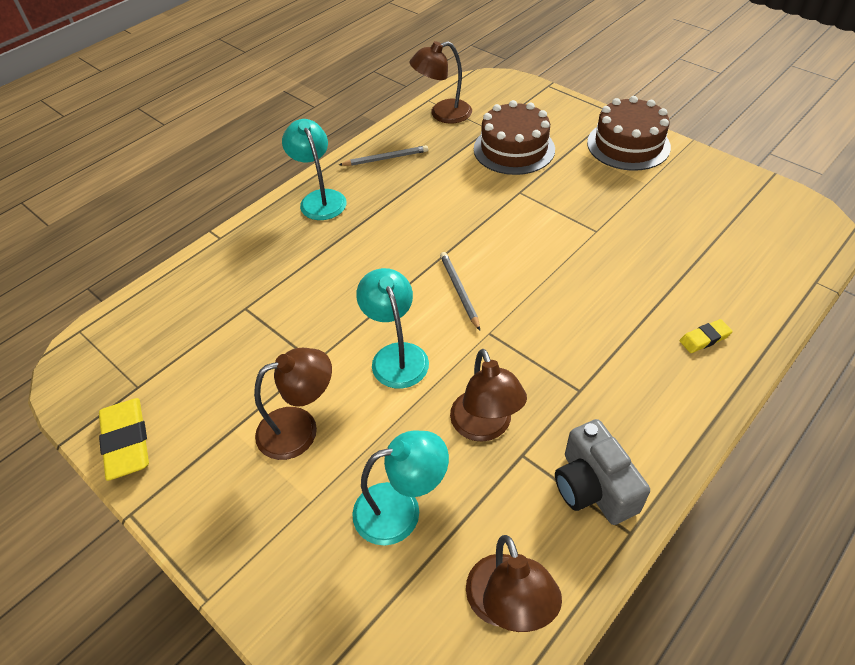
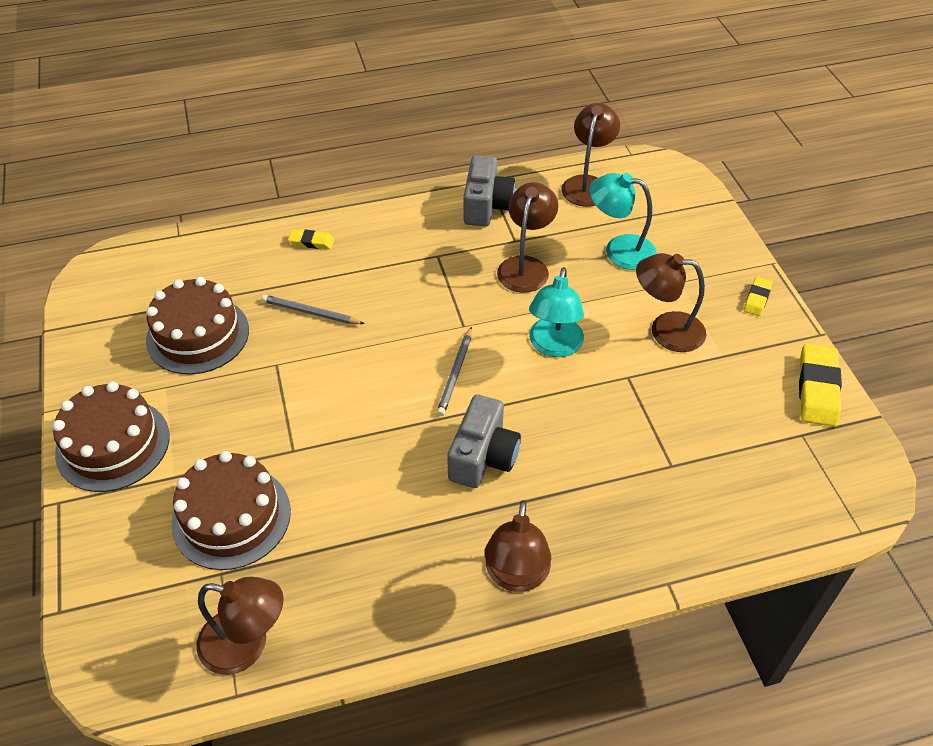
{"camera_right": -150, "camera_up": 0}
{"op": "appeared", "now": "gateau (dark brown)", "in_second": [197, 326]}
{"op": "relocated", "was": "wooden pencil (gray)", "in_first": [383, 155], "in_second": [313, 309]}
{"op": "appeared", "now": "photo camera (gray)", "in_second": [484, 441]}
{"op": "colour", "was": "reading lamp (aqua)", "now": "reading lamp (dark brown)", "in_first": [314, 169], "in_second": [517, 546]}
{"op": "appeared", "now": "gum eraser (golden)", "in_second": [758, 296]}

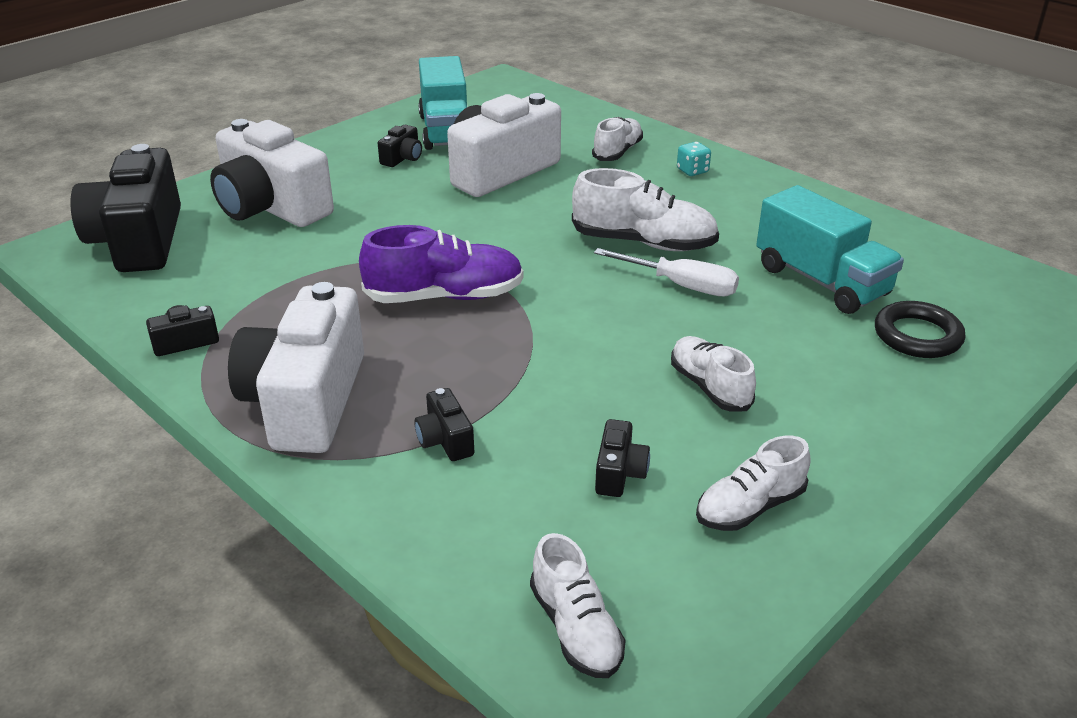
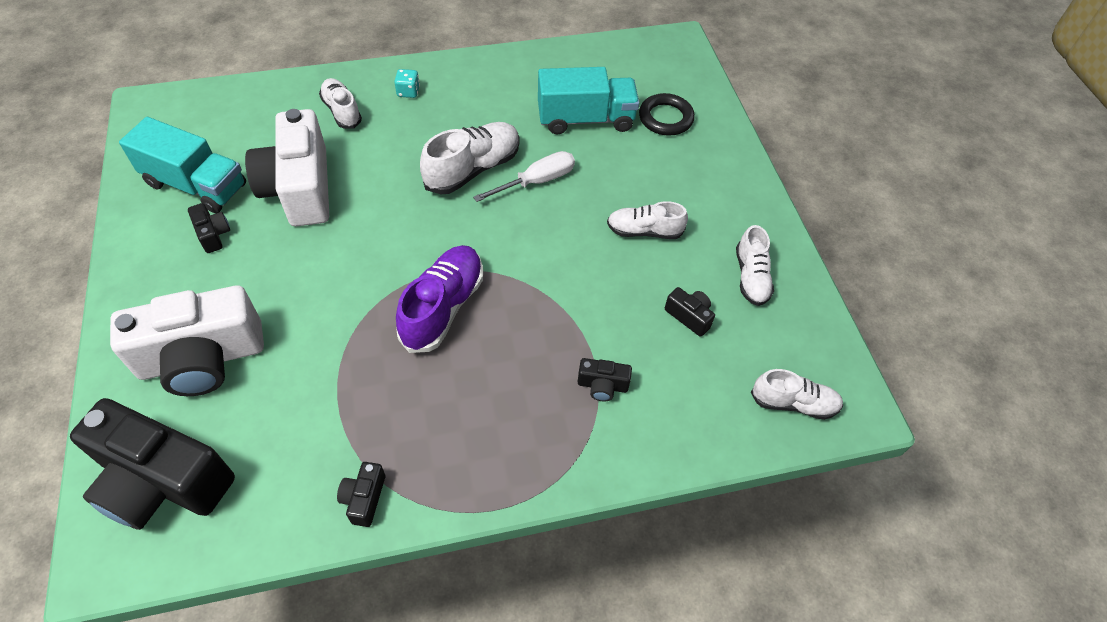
{"camera_right": -60, "camera_up": 20}
{"op": "missing", "was": "photo camera (pure white)", "in_first": [296, 367]}

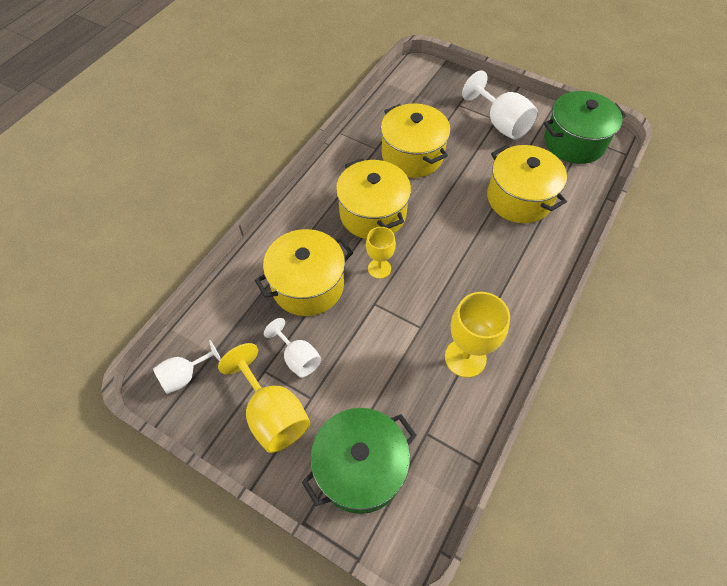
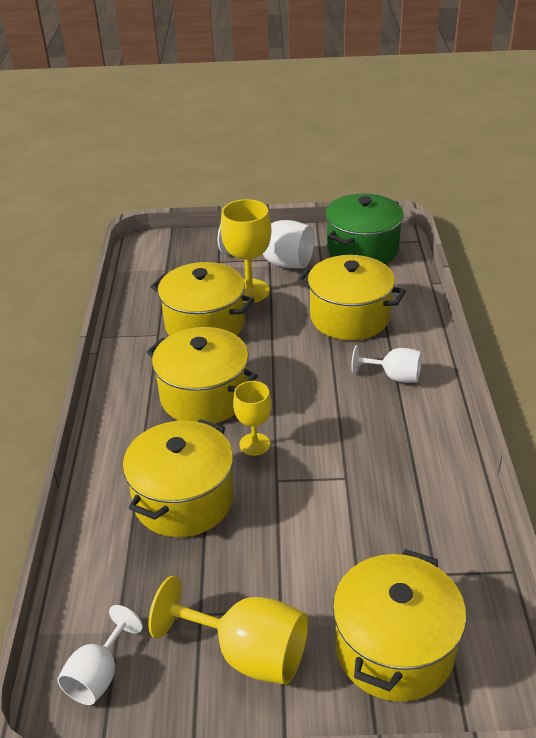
{"camera_right": -30, "camera_up": -20}
{"op": "relocated", "was": "chalice (golden)", "in_first": [477, 335], "in_second": [245, 251]}
{"op": "colour", "was": "pot (leaf-green)", "now": "pot (golden)", "in_first": [359, 461], "in_second": [400, 625]}
{"op": "relocated", "was": "chalice (pure white)", "in_first": [292, 348], "in_second": [386, 364]}

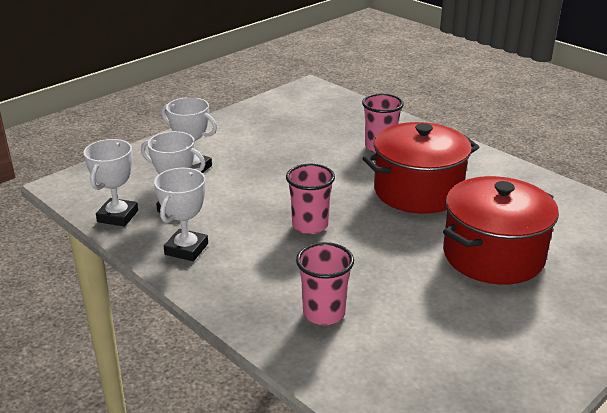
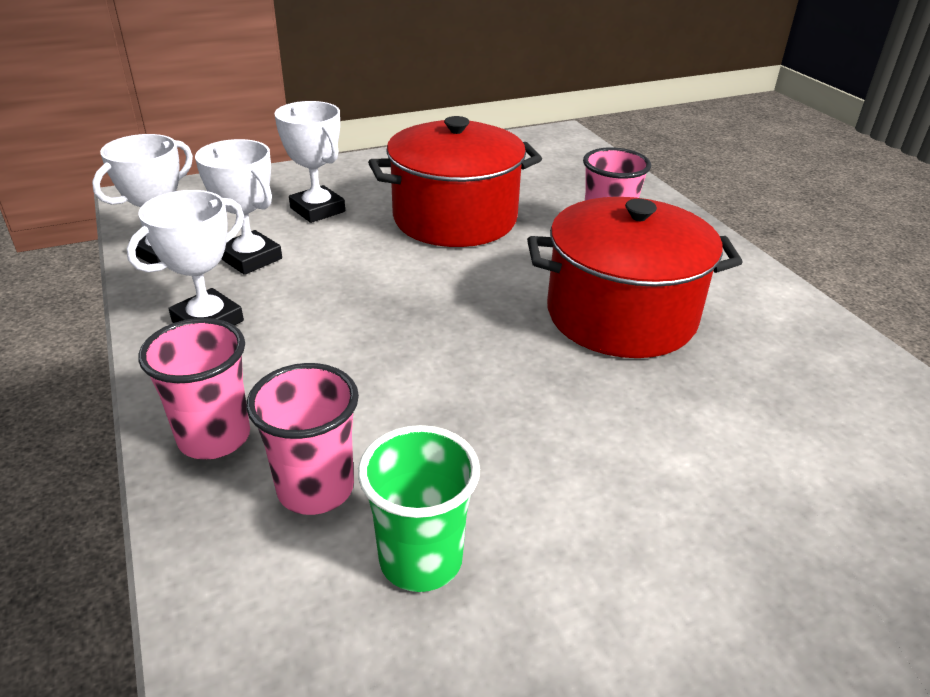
{"camera_right": 20, "camera_up": 5}
{"op": "relocated", "was": "tumbler (pink)", "in_first": [310, 199], "in_second": [194, 388]}
{"op": "appeared", "now": "tumbler (leaf-green)", "in_second": [419, 508]}
{"op": "relocated", "was": "pot (scarlet)", "in_first": [501, 230], "in_second": [455, 181]}

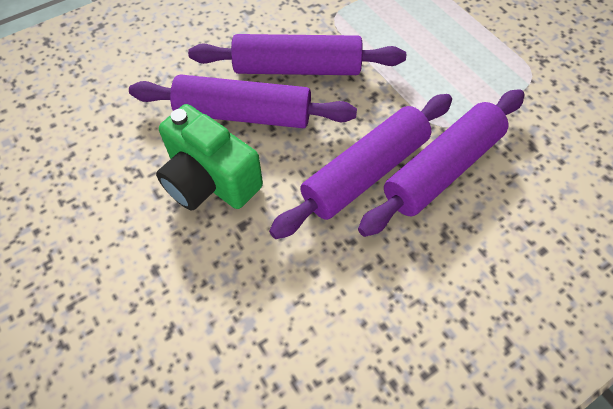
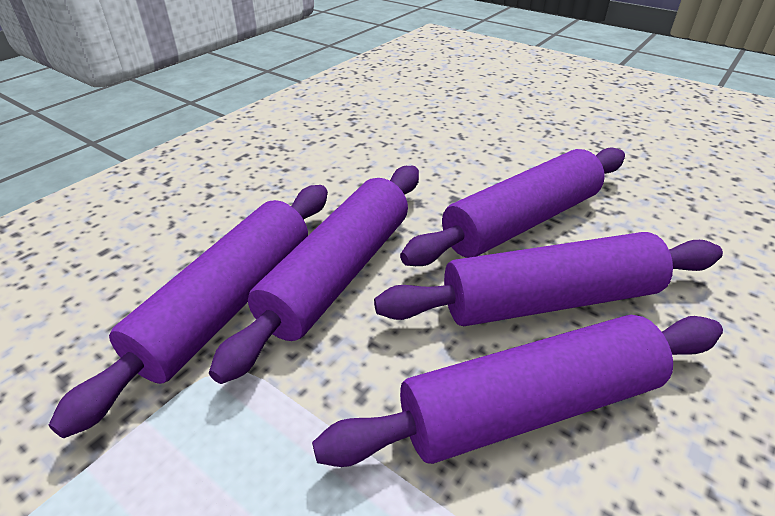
{"camera_right": 160, "camera_up": -20}
{"op": "exchanged", "was": "photo camera (leaf-green)", "now": "dough roller (purple)", "in_first": [209, 157], "in_second": [512, 206]}

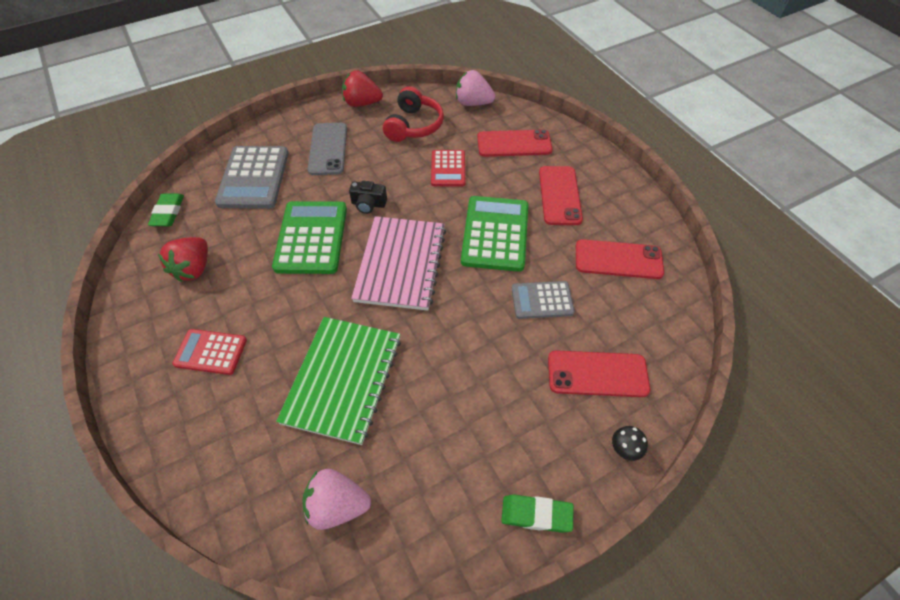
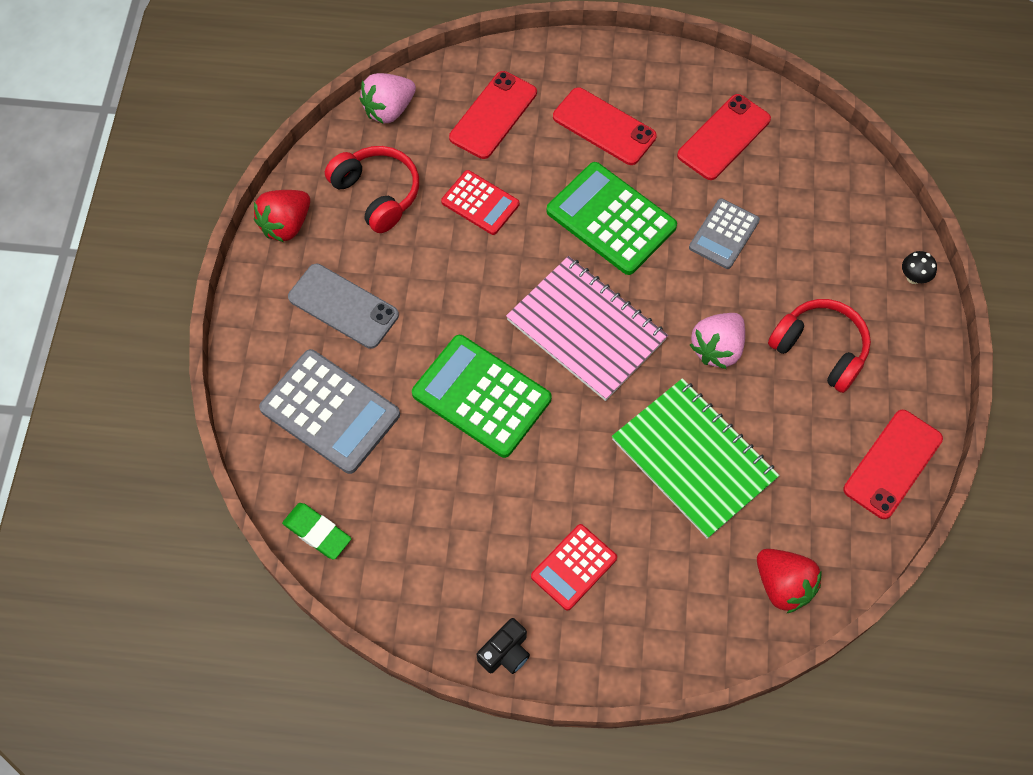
{"camera_right": -55, "camera_up": 10}
{"op": "relocated", "was": "photo camera (ebony)", "in_first": [368, 197], "in_second": [503, 646]}
{"op": "relocated", "was": "strawberry (pink)", "in_first": [336, 499], "in_second": [717, 341]}
{"op": "relocated", "was": "strawberry (scarlet)", "in_first": [183, 259], "in_second": [789, 581]}
{"op": "appeared", "now": "headphones (scarlet)", "in_second": [819, 346]}
{"op": "relocated", "was": "mobile phone (scarlet)", "in_first": [599, 373], "in_second": [893, 464]}
{"op": "missing", "was": "gum eraser (leaf-green)", "in_first": [537, 513]}

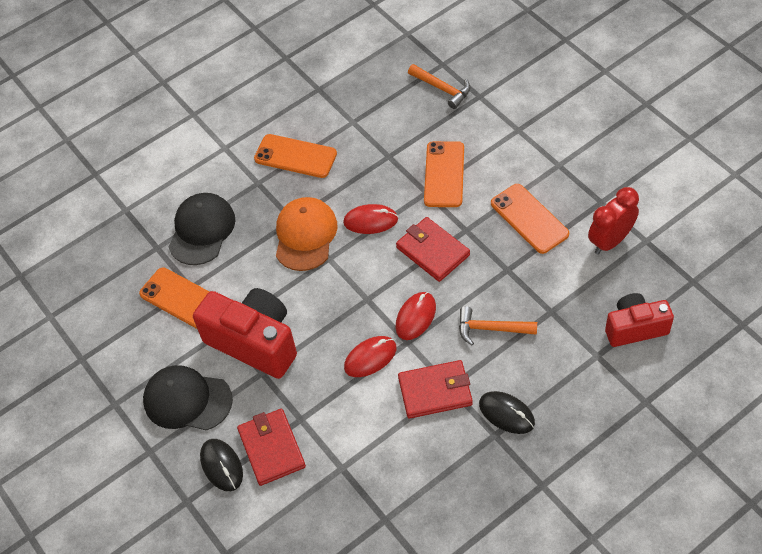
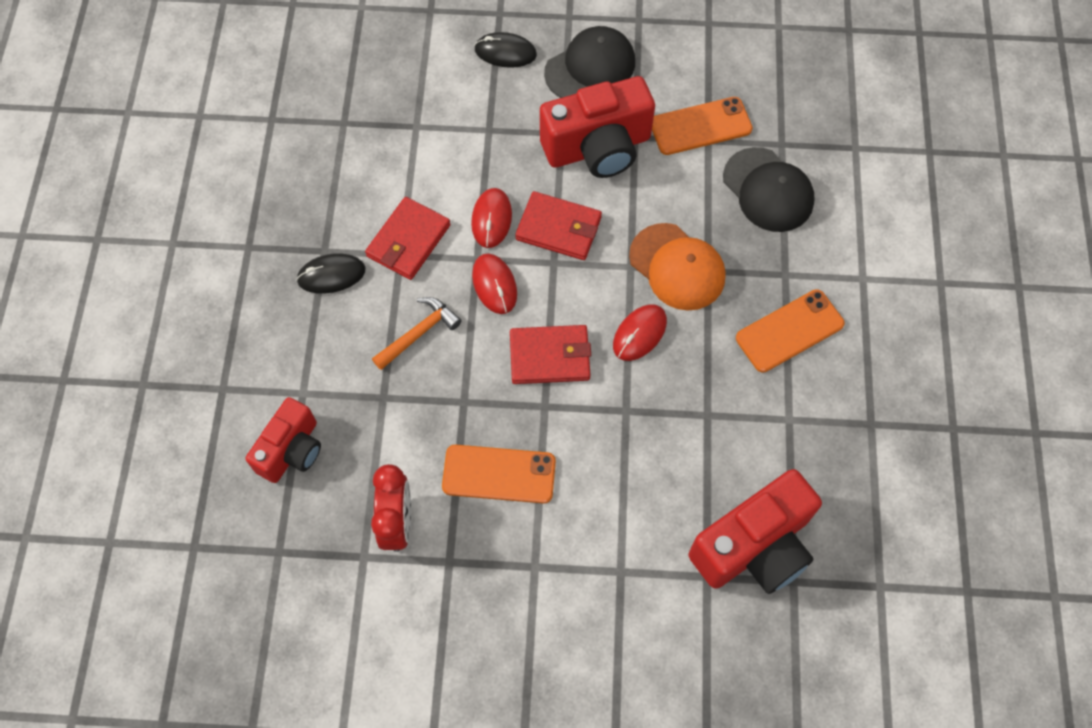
{"camera_right": 125, "camera_up": 10}
{"op": "relocated", "was": "card wallet (scarlet)", "in_first": [271, 447], "in_second": [558, 225]}
{"op": "exchanged", "was": "claw hammer (orange-coloured)", "now": "photo camera (scarlet)", "in_first": [439, 86], "in_second": [755, 531]}
{"op": "missing", "was": "mobile phone (orange-coloured)", "in_first": [444, 174]}

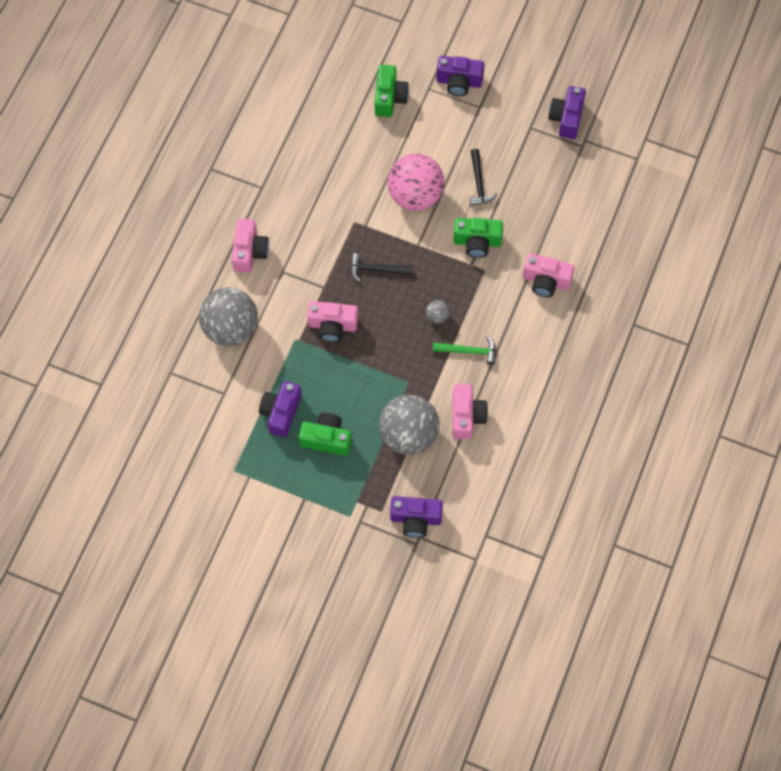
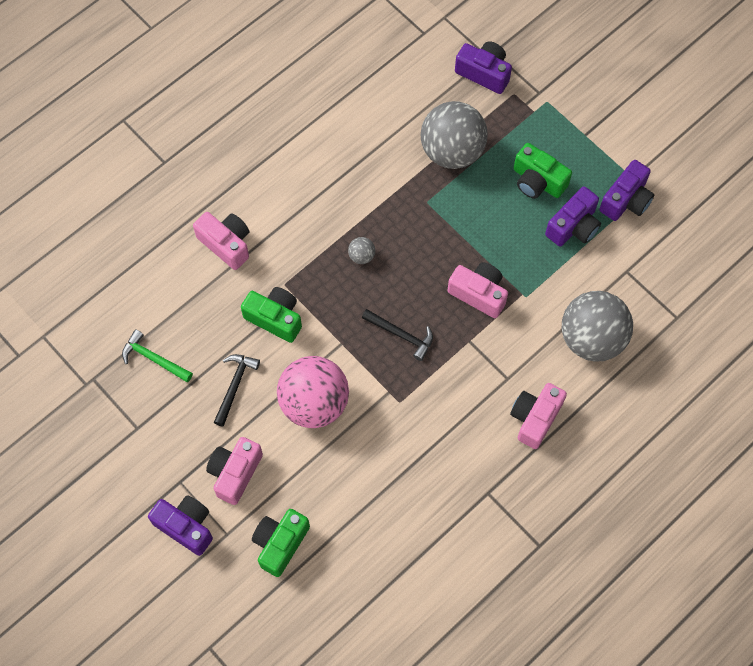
{"camera_right": -155, "camera_up": 0}
{"op": "relocated", "was": "claw hammer (leaf-green)", "in_first": [464, 350], "in_second": [157, 355]}
{"op": "relocated", "was": "photo camera (pink)", "in_first": [470, 411], "in_second": [234, 471]}
{"op": "relocated", "was": "photo camera (purple)", "in_first": [567, 112], "in_second": [626, 190]}

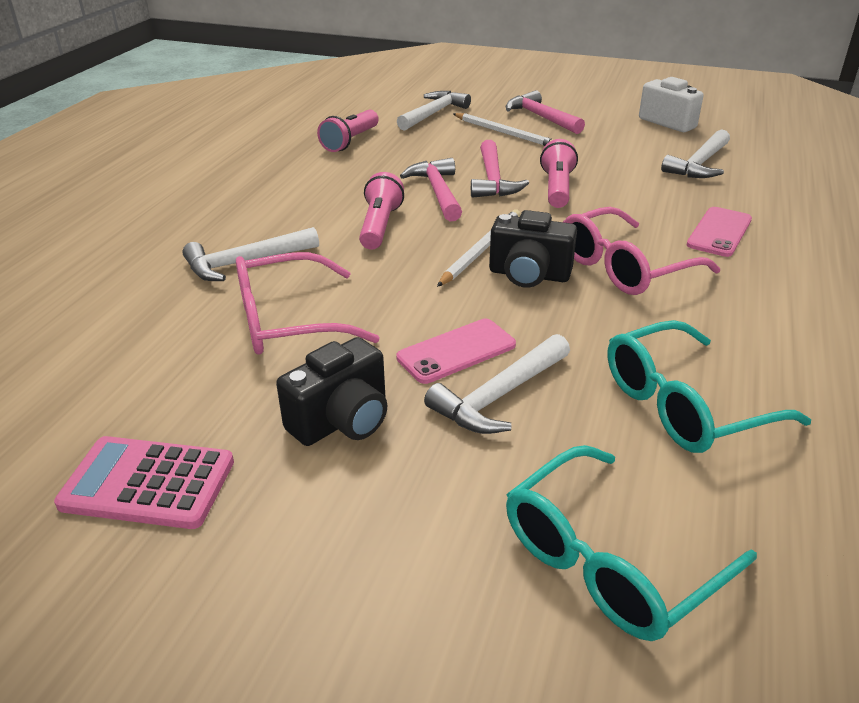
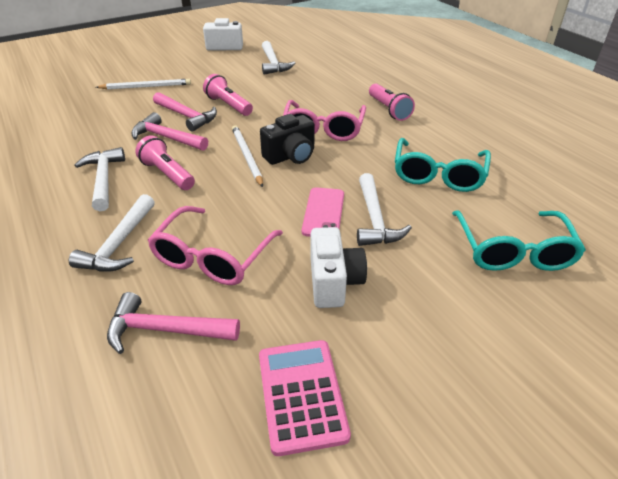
{"camera_right": -50, "camera_up": 5}
{"op": "relocated", "was": "claw hammer (pure white)", "in_first": [434, 111], "in_second": [99, 179]}
{"op": "relocated", "was": "claw hammer (pink)", "in_first": [545, 112], "in_second": [173, 323]}
{"op": "spun", "was": "calculator (pink)", "in_first": [144, 482], "in_second": [305, 398], "clockwise": 120}
{"op": "colour", "was": "photo camera (ebony)", "now": "photo camera (pure white)", "in_first": [331, 391], "in_second": [339, 267]}
{"op": "relocated", "was": "flashlight (pink)", "in_first": [348, 131], "in_second": [392, 102]}
{"op": "missing", "was": "mobile phone (pink)", "in_first": [719, 232]}

